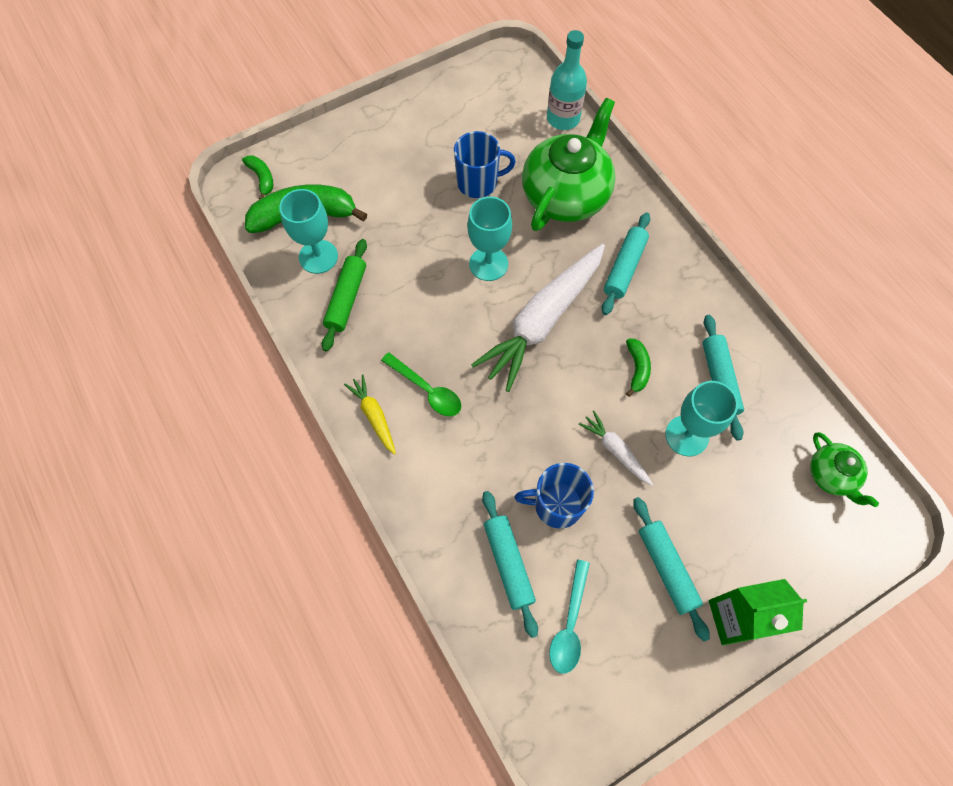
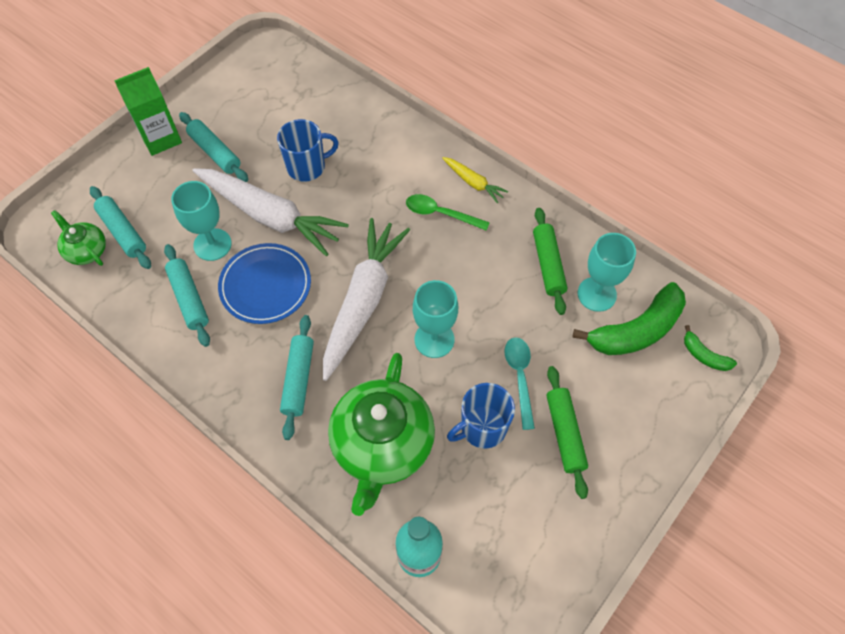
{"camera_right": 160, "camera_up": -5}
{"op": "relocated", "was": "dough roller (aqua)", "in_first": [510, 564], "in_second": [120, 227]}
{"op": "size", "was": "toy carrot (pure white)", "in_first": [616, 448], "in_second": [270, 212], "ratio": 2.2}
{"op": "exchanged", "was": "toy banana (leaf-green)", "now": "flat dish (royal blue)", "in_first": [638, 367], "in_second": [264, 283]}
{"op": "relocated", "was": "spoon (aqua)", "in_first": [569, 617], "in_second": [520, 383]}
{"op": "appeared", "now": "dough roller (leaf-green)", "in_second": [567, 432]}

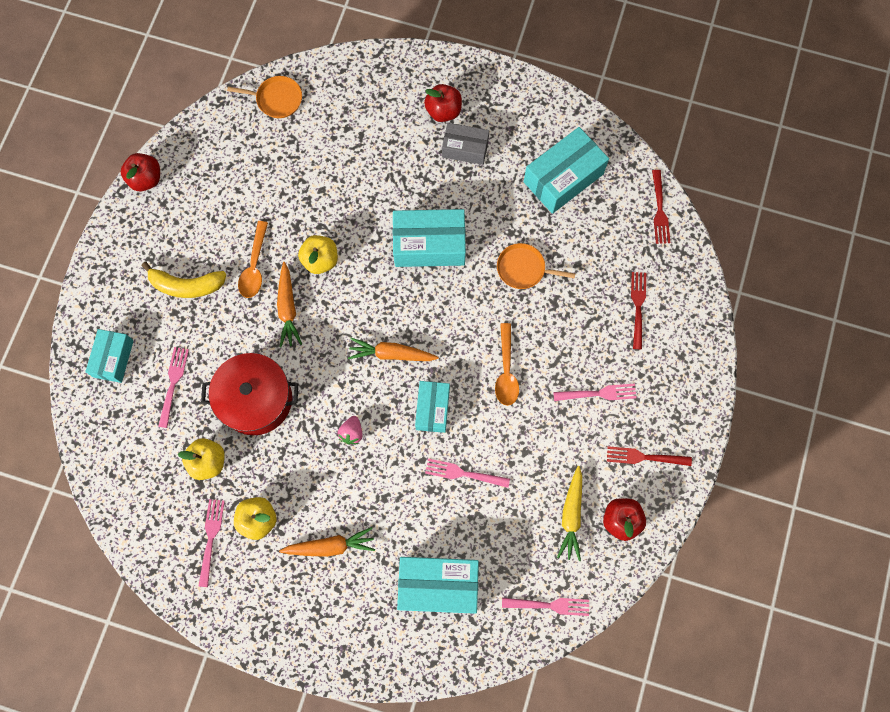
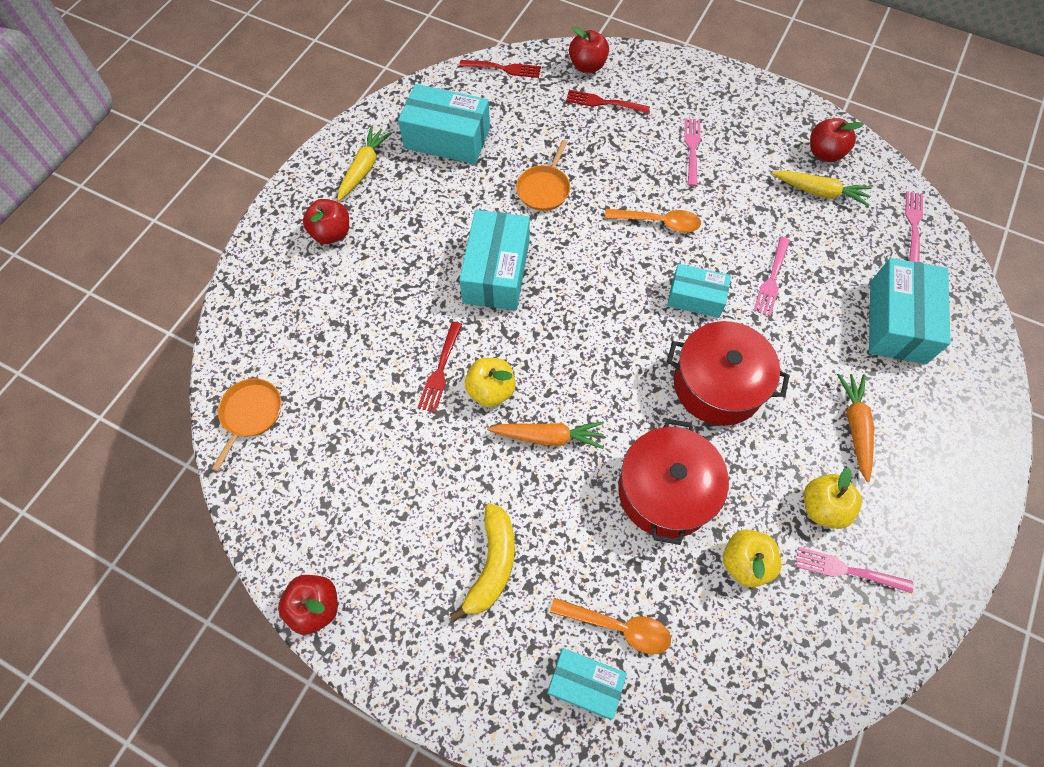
{"camera_right": -80, "camera_up": -10}
{"op": "appeared", "now": "toy carrot (golden)", "in_second": [364, 163]}
{"op": "spun", "was": "package (aqua)", "in_first": [566, 170], "in_second": [444, 124], "clockwise": -45}
{"op": "relocated", "was": "dinner fork (scarlet)", "in_first": [649, 456], "in_second": [439, 367]}
{"op": "relocated", "was": "spoon (orange-coloured)", "in_first": [253, 259], "in_second": [610, 626]}
{"op": "appeared", "now": "apple (scarlet)", "in_second": [589, 49]}
{"op": "exchanged", "was": "strawberry (pink)", "now": "pot (scarlet)", "in_first": [350, 430], "in_second": [728, 373]}
{"op": "missing", "was": "dinner fork (pink)", "in_first": [173, 387]}
{"op": "missing", "was": "toy carrot (orange-coloured)", "in_first": [393, 349]}
{"op": "missing", "was": "package (gray)", "in_first": [465, 144]}

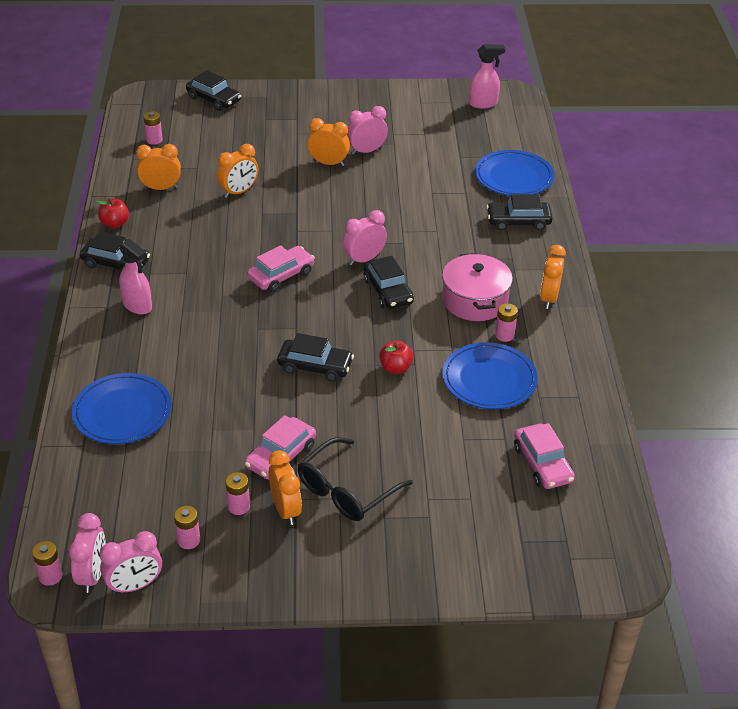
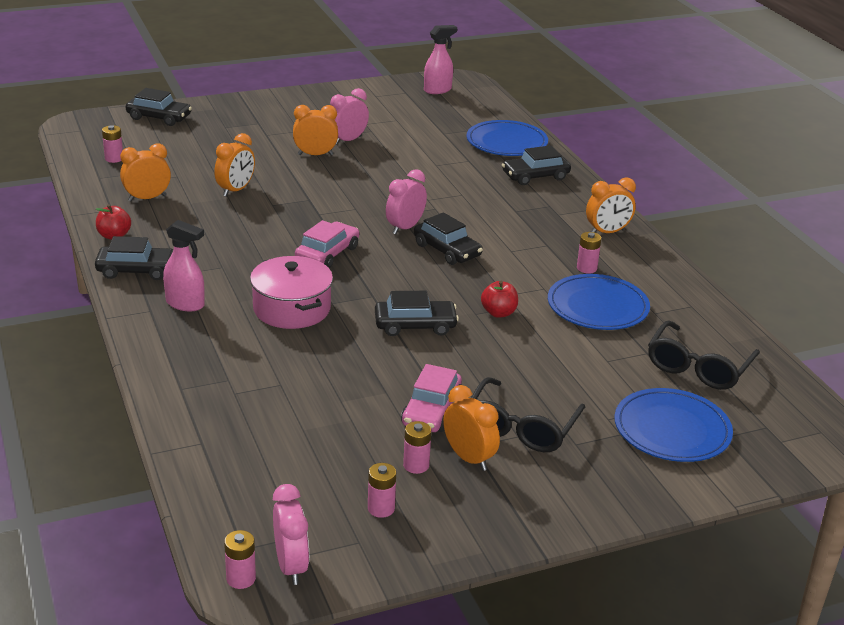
{"camera_right": -20, "camera_up": -10}
{"op": "relocated", "was": "pot (pink)", "in_first": [477, 287], "in_second": [291, 292]}
{"op": "spun", "was": "bedside clock (orange-coloured)", "in_first": [553, 277], "in_second": [611, 205], "clockwise": -105}
{"op": "relocated", "was": "flat dish (royal blue)", "in_first": [122, 408], "in_second": [673, 425]}
{"op": "exchanged", "was": "car (pink)", "now": "glasses (ebony)", "in_first": [544, 456], "in_second": [704, 355]}
{"op": "missing", "was": "bedside clock (pink)", "in_first": [131, 562]}

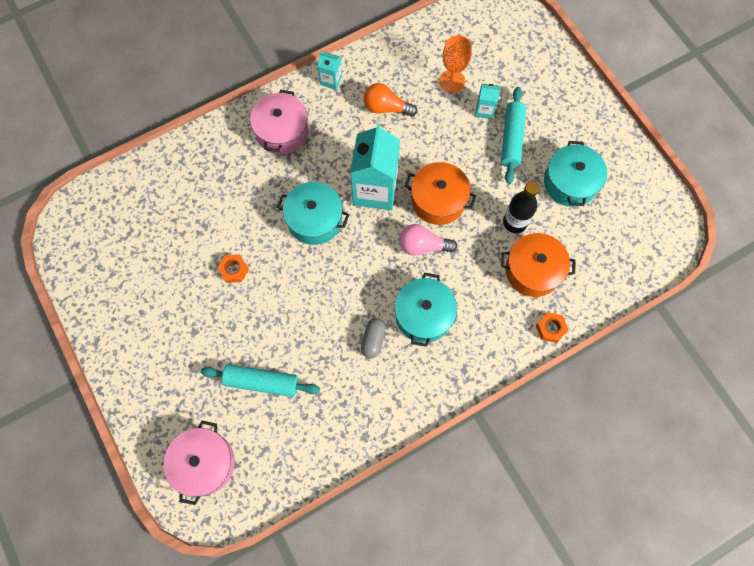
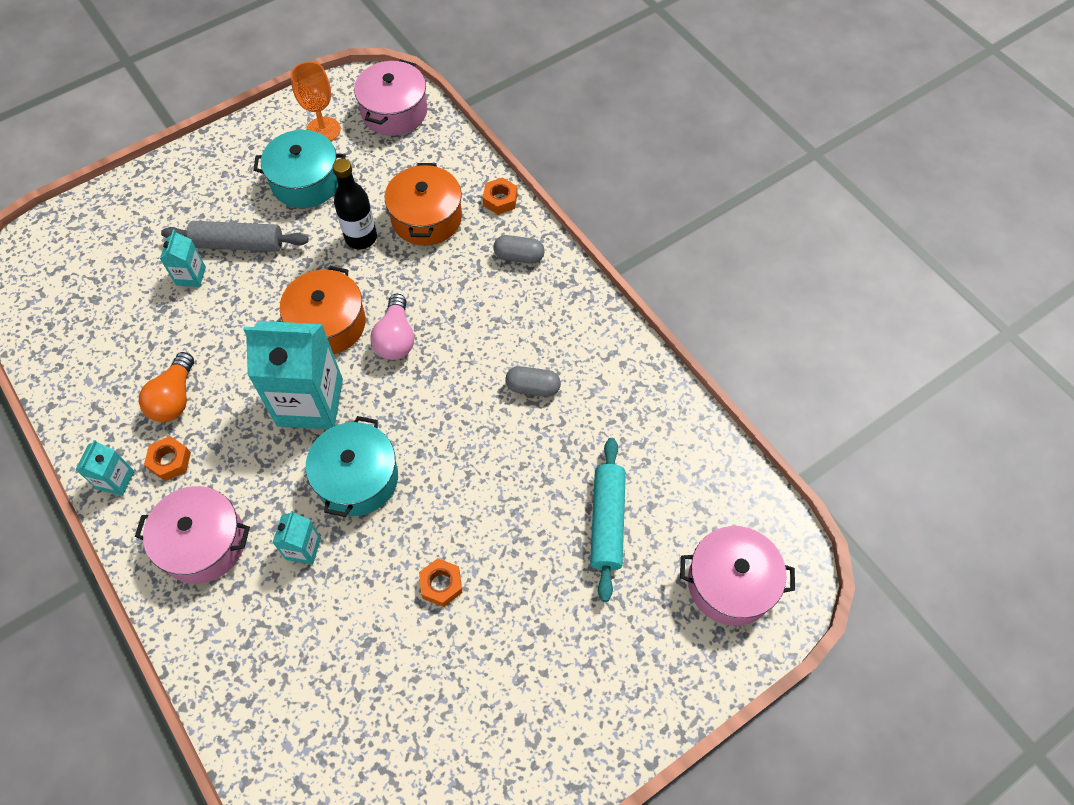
{"camera_right": -95, "camera_up": -10}
{"op": "appeared", "now": "nut (orange-coloured)", "in_second": [167, 458]}
{"op": "colour", "was": "dough roller (aqua)", "now": "dough roller (gray)", "in_first": [513, 135], "in_second": [235, 236]}
{"op": "appeared", "now": "milk carton (aqua)", "in_second": [296, 538]}
{"op": "relocated", "was": "chalice (orange-coloured)", "in_first": [455, 64], "in_second": [315, 101]}
{"op": "appeared", "now": "pot (pink)", "in_second": [390, 97]}
{"op": "appeared", "now": "capsule (gray)", "in_second": [518, 249]}
{"op": "missing", "was": "pot (aqua)", "in_first": [425, 310]}

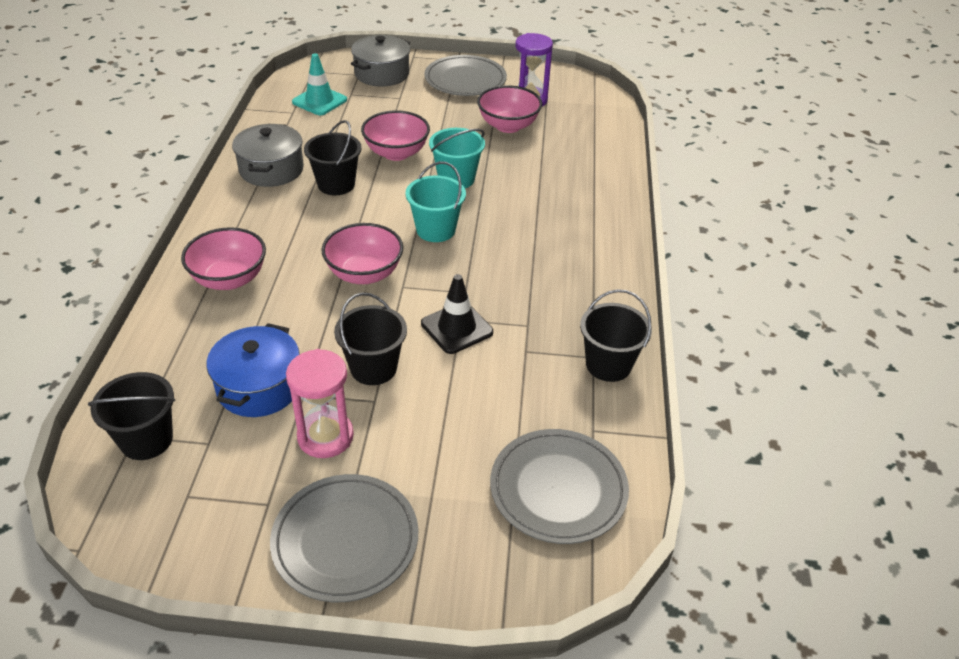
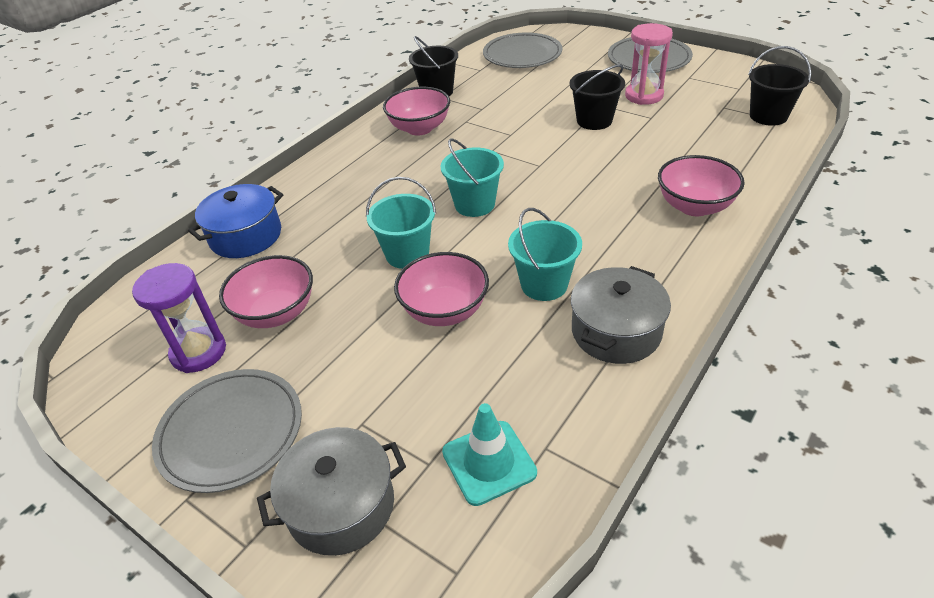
{"camera_right": -145, "camera_up": 0}
{"op": "relocated", "was": "pot (royal blue)", "in_first": [253, 370], "in_second": [235, 221]}
{"op": "relocated", "was": "bowl (pink)", "in_first": [362, 253], "in_second": [416, 111]}
{"op": "colour", "was": "bucket (ebony)", "now": "bucket (aqua)", "in_first": [333, 157], "in_second": [545, 254]}
{"op": "missing", "was": "road cone (ebony)", "in_first": [457, 314]}

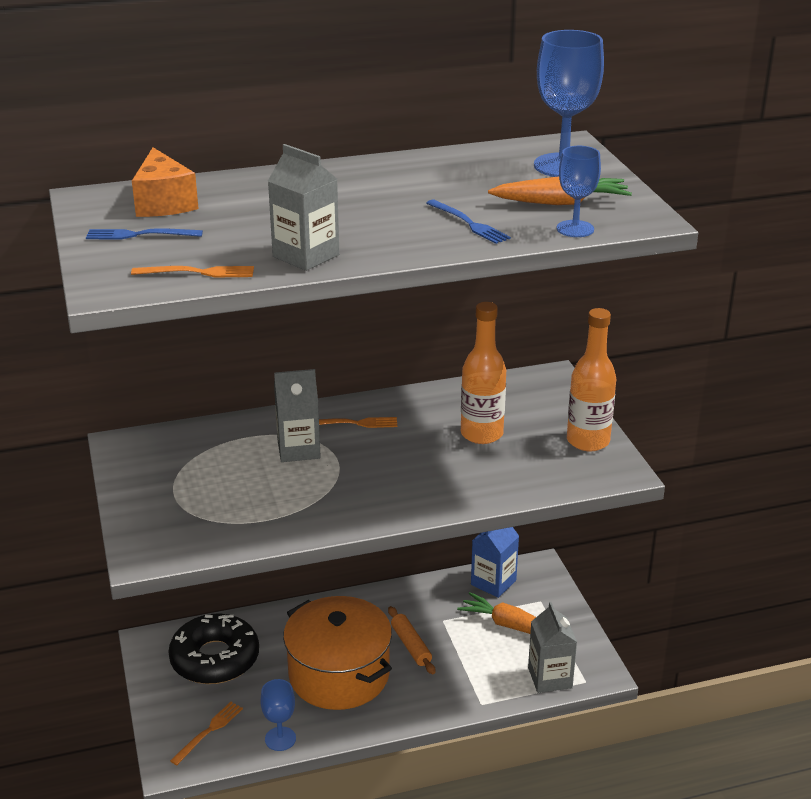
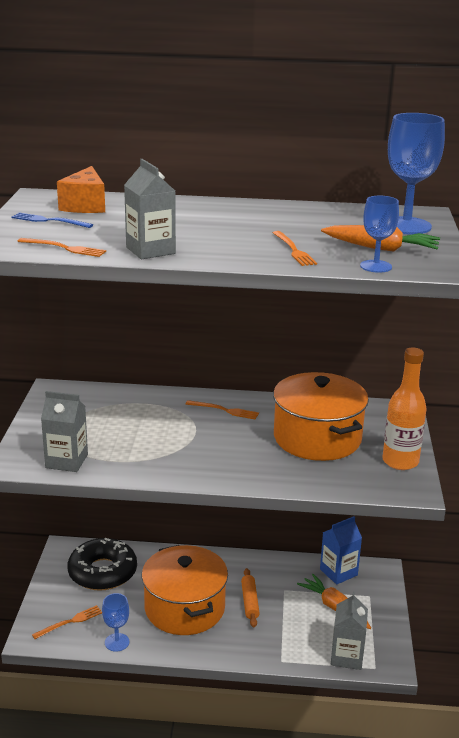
{"camera_right": 20, "camera_up": -5}
{"op": "relocated", "was": "milk carton (gray)", "in_first": [297, 415], "in_second": [64, 431]}
{"op": "colour", "was": "dinner fork (royal blue)", "now": "dinner fork (orange-coloured)", "in_first": [468, 222], "in_second": [295, 248]}
{"op": "exchanged", "was": "bottle (orange-coloured)", "now": "pot (orange-coloured)", "in_first": [483, 373], "in_second": [321, 416]}

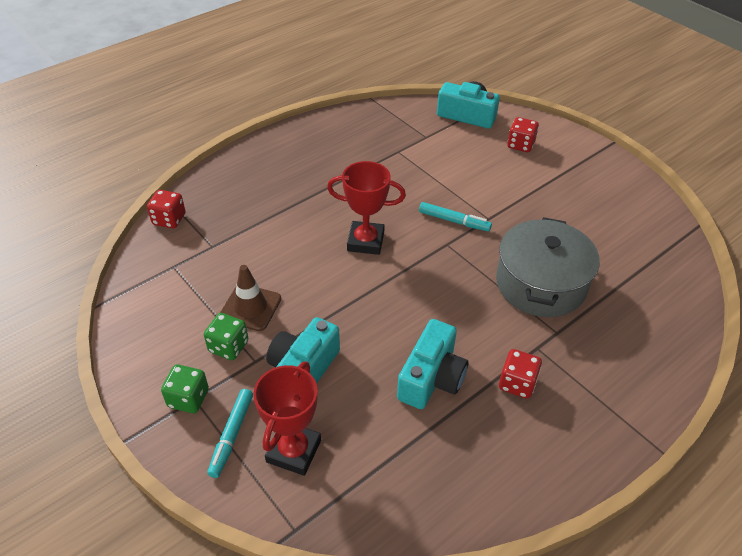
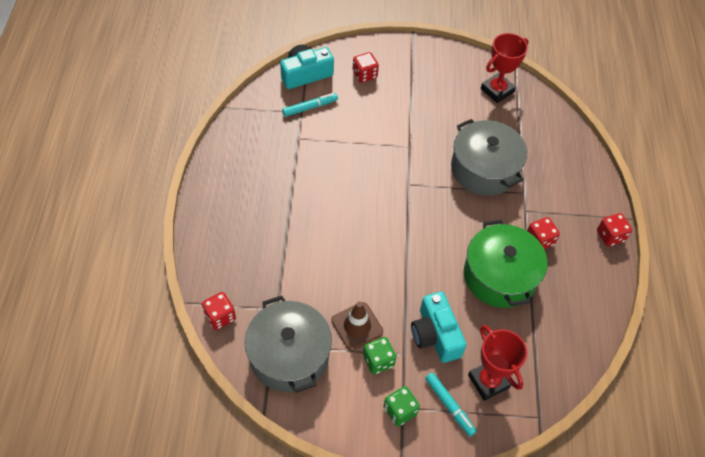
{"camera_right": -50, "camera_up": 10}
{"op": "appeared", "now": "pot (gray)", "in_second": [288, 344]}
{"op": "relocated", "was": "marker (aqua)", "in_first": [455, 216], "in_second": [310, 105]}
{"op": "exchanged", "was": "photo camera (aqua)", "now": "pot (leaf-green)", "in_first": [432, 364], "in_second": [505, 264]}
{"op": "relocated", "was": "award cup (scarlet)", "in_first": [366, 208], "in_second": [505, 68]}
{"op": "appeared", "now": "die (scarlet)", "in_second": [614, 230]}

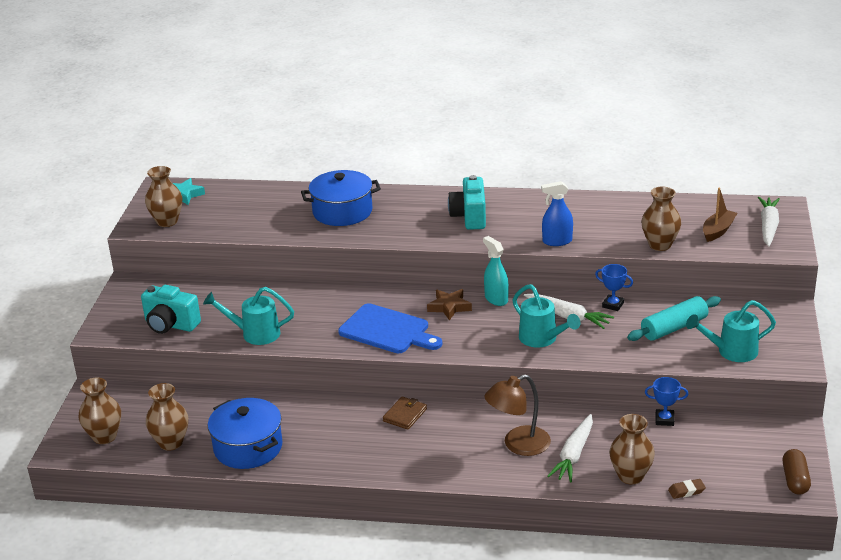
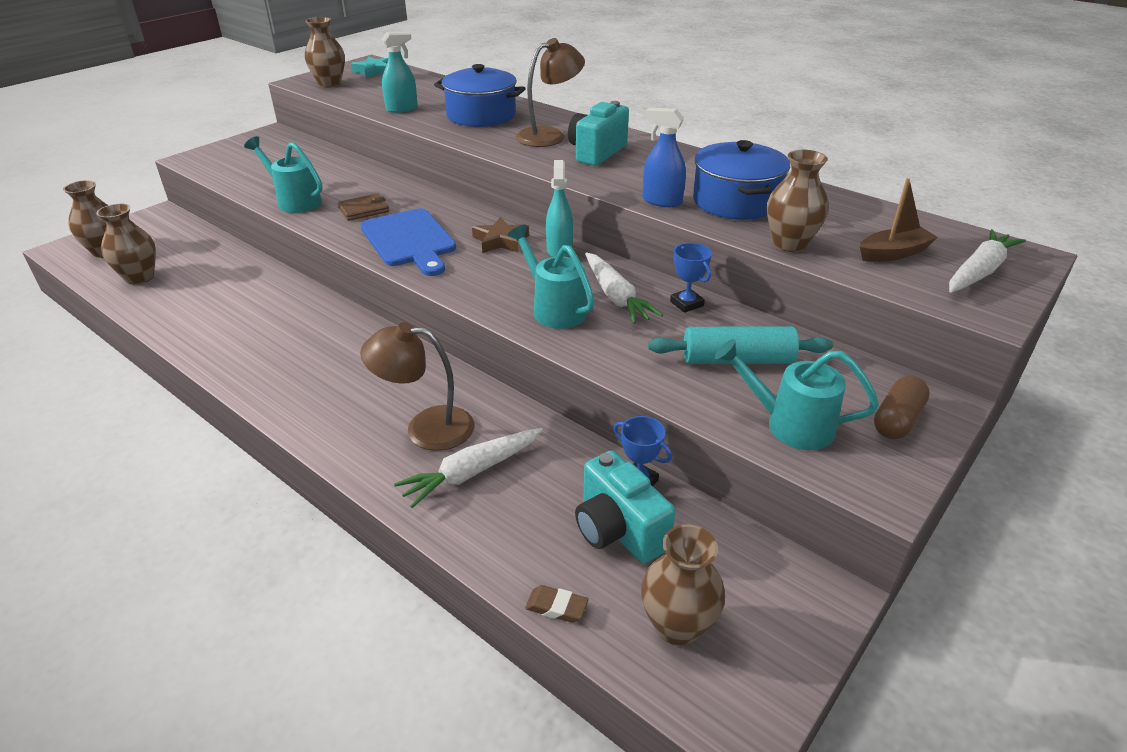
{"camera_right": 30, "camera_up": 5}
{"op": "relocated", "was": "card wallet (dark brown)", "in_first": [405, 413], "in_second": [363, 207]}
{"op": "appeared", "now": "spray bottle (aqua)", "in_second": [399, 72]}
{"op": "spun", "was": "sprinkling can (aqua)", "in_first": [547, 316], "in_second": [551, 276], "clockwise": 150}
{"op": "appeared", "now": "reading lamp (dark brown)", "in_second": [550, 92]}
{"op": "relocated", "was": "photo camera (aqua)", "in_first": [171, 309], "in_second": [625, 507]}
{"op": "relocated", "was": "tall vase (dark brown)", "in_first": [632, 449], "in_second": [683, 585]}
{"op": "relocated", "was": "pot (royal blue)", "in_first": [245, 433], "in_second": [741, 180]}
{"op": "relocated", "was": "capsule (dark brown)", "in_first": [797, 472], "in_second": [902, 407]}

